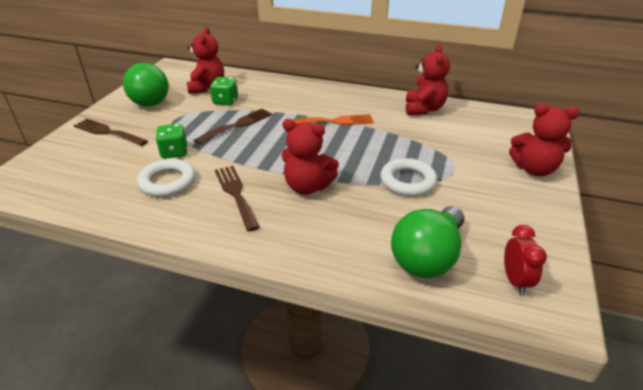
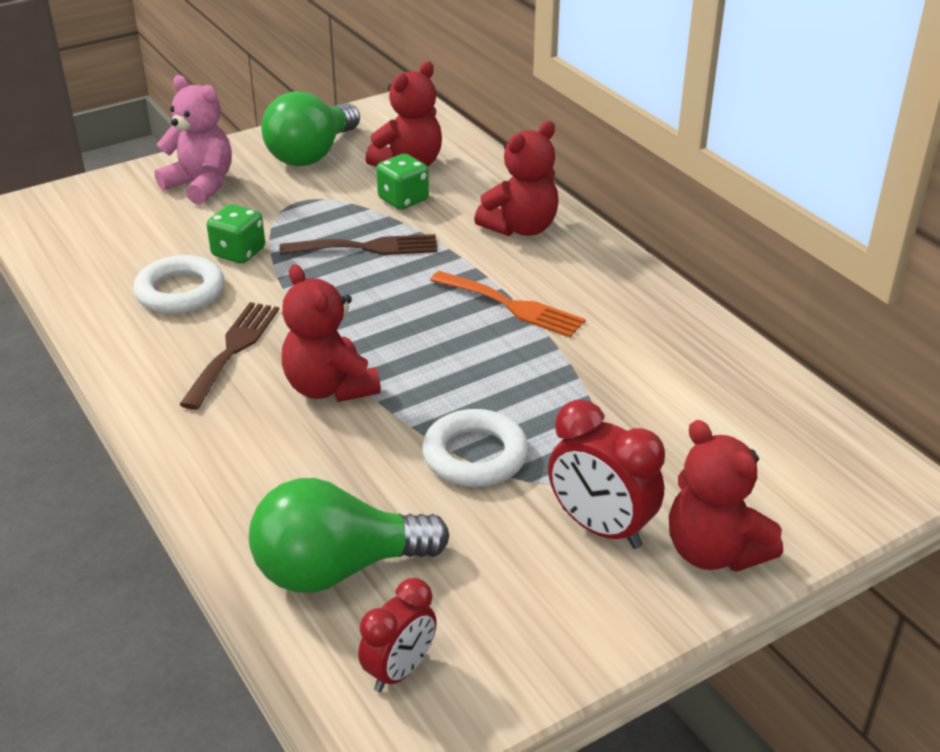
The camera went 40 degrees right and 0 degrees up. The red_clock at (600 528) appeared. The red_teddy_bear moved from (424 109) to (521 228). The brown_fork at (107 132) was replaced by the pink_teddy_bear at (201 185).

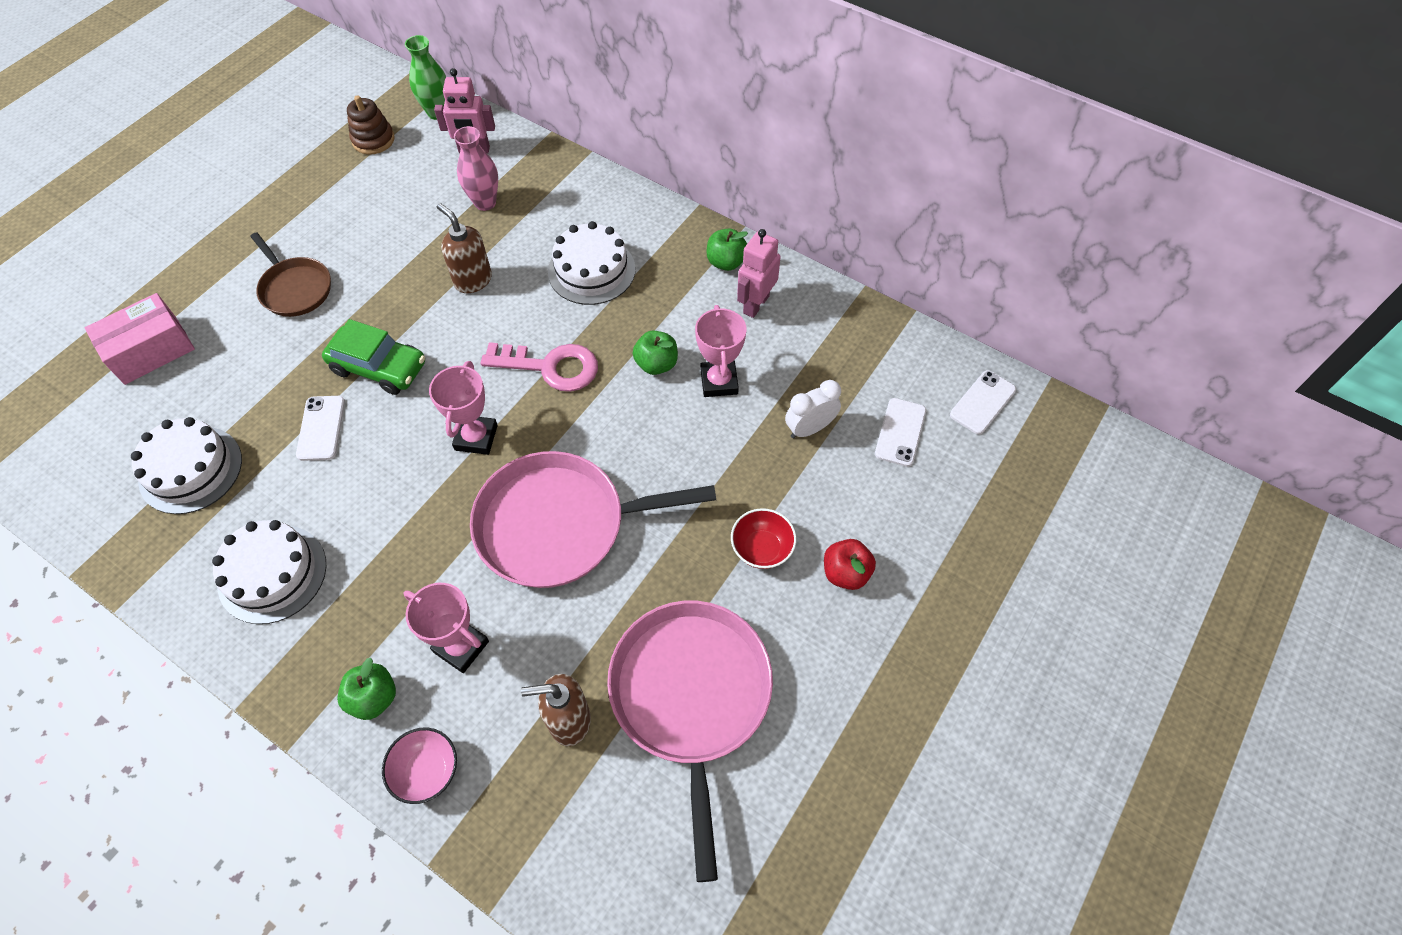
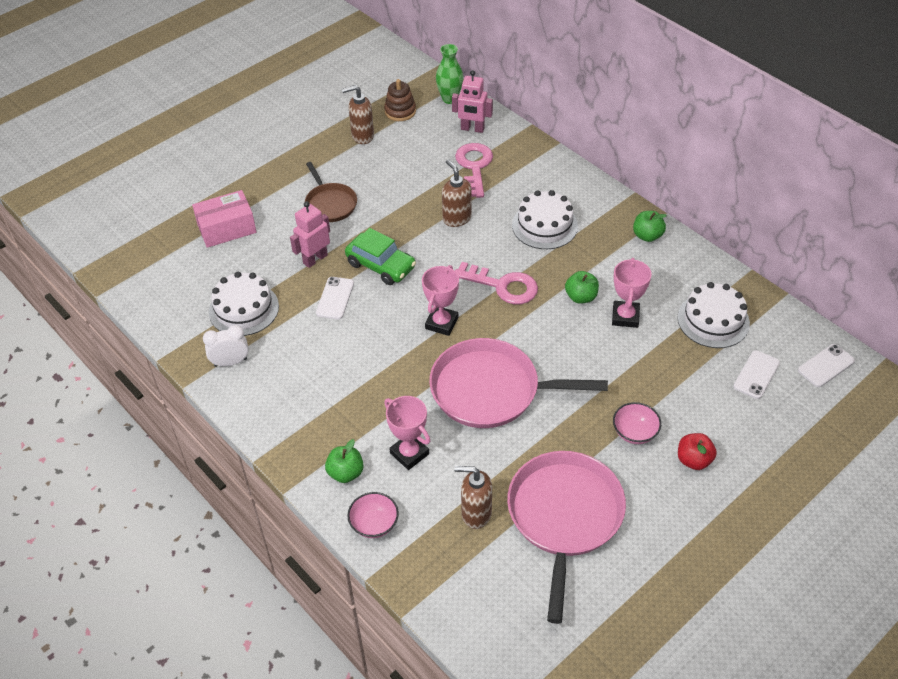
The camera went 15 degrees right and 10 degrees down. The brown_soap_dispenser at (362 136) appeared. The white_cake moved from (272 574) to (713 320). The pink_robot moved from (755 304) to (315 259). The white_clock moved from (809 428) to (230 362). The pink_vase at (485 202) was replaced by the pink_key at (474 167). The red_bowl at (762 548) became the pink_bowl at (634 432).

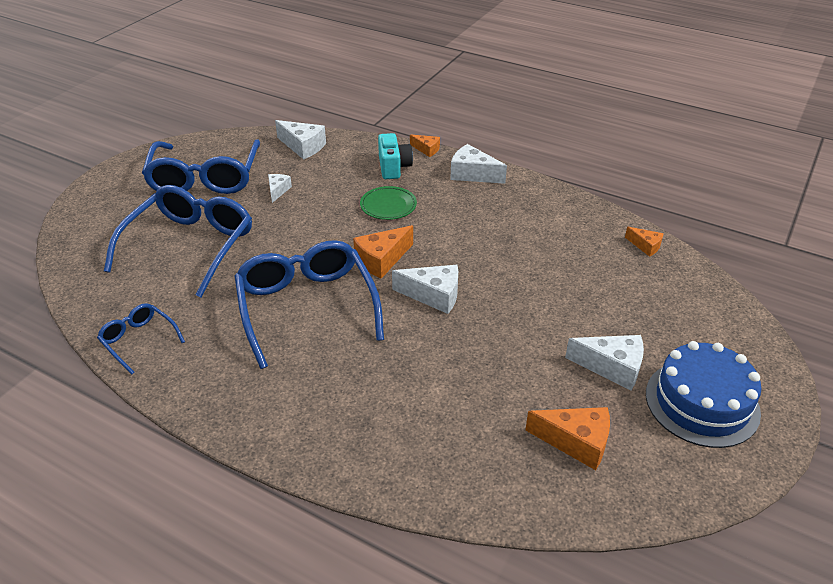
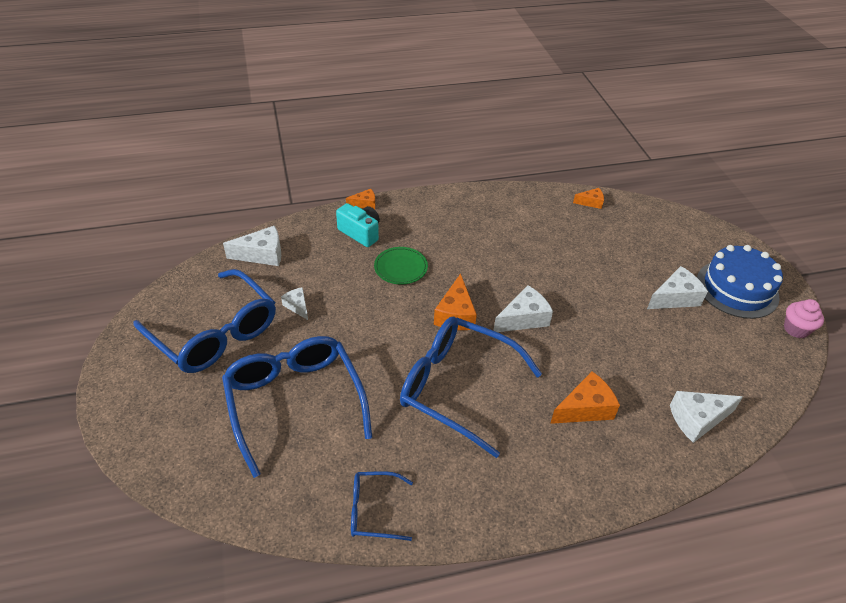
The camera went 45 degrees left and 5 degrees up. The pink_cupcake at (796 329) appeared. The white_cheese moved from (472 174) to (697 419). The orange_cheese moved from (576 442) to (585 408).

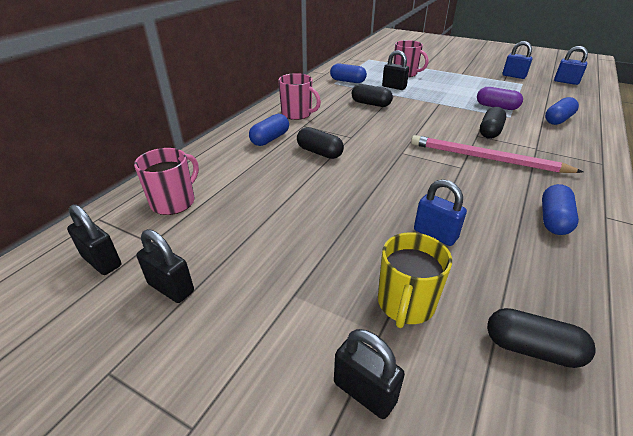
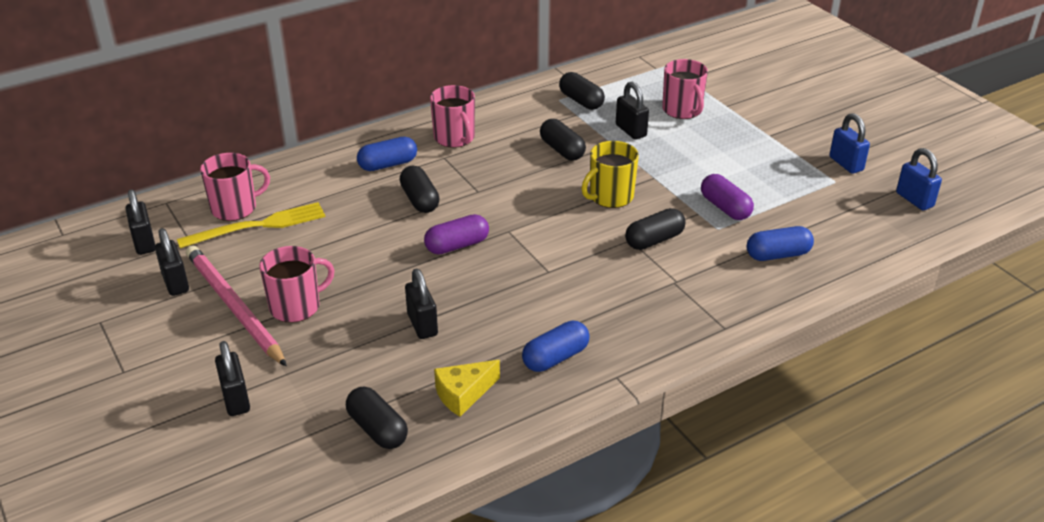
The camera went 30 degrees right and 0 degrees up. The yellow_fork at (258 226) appeared. The pink_mug at (296 306) appeared. The purple_capsule at (457 245) appeared. The yellow_cheese at (463 394) appeared. The yellow_mug moved from (405 303) to (610 196). The pink_pencil moved from (486 158) to (234 307). The blue_capsule at (347 81) became the black_capsule at (581 101). The blue_padlock at (435 234) became the black_padlock at (422 325).

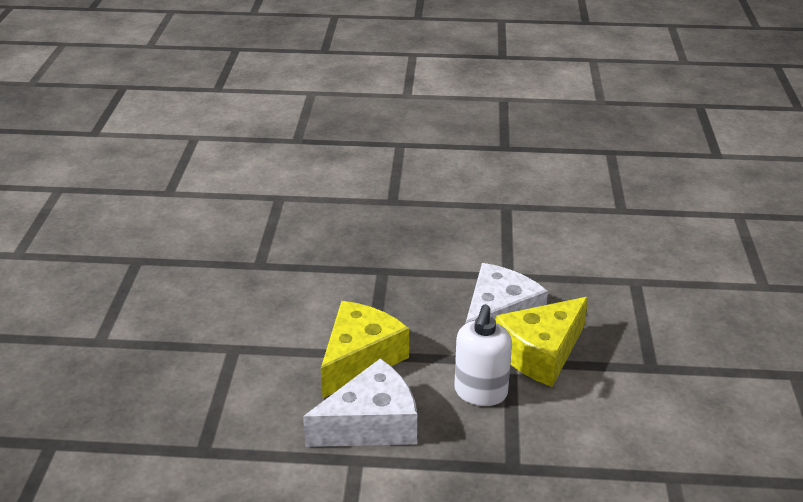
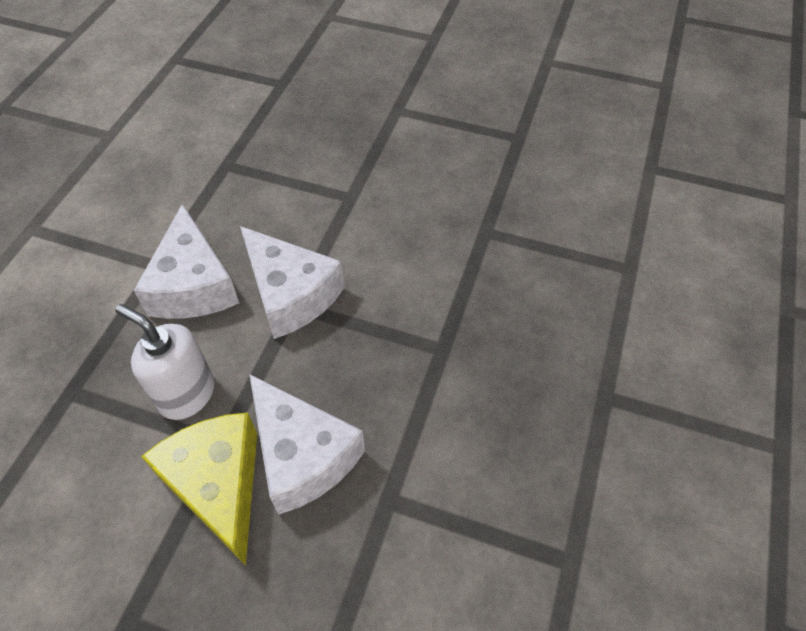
The camera went 105 degrees right and 20 degrees up. The yellow_cheese at (360 359) became the white_cheese at (290 294).

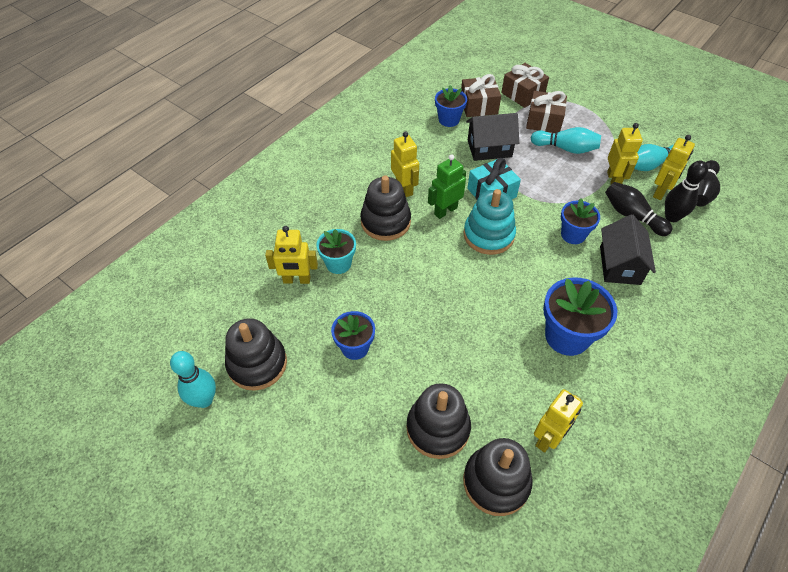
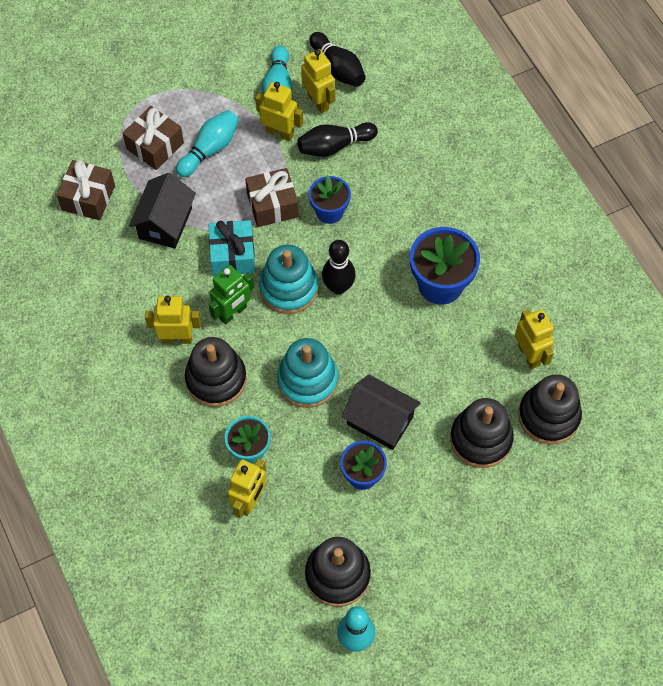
The camera went 65 degrees left and 10 degrees up. The blue_flower_pot at (449 120) disappeared. The turquoise_stacking_toy at (307 380) appeared. The brown_gift moved from (523 94) to (272 205). The black_house moved from (620 265) to (380 421). The black_bowling_pin moved from (672 217) to (338 287). The green_robot at (445 211) turned 120 degrees counterclockwise.

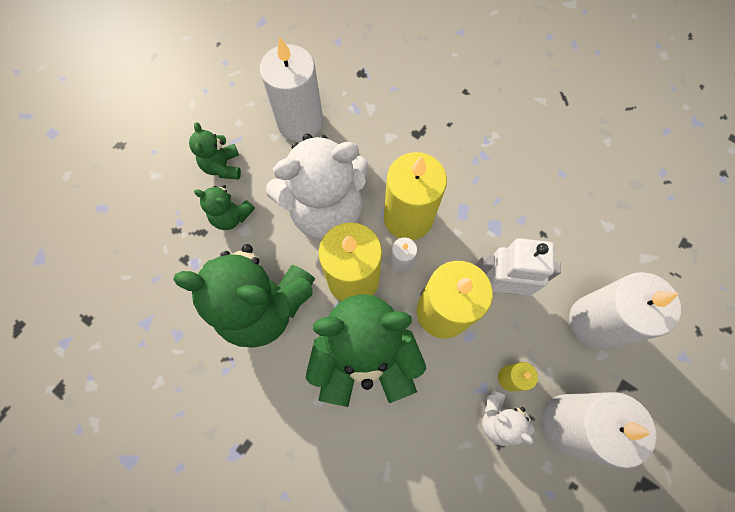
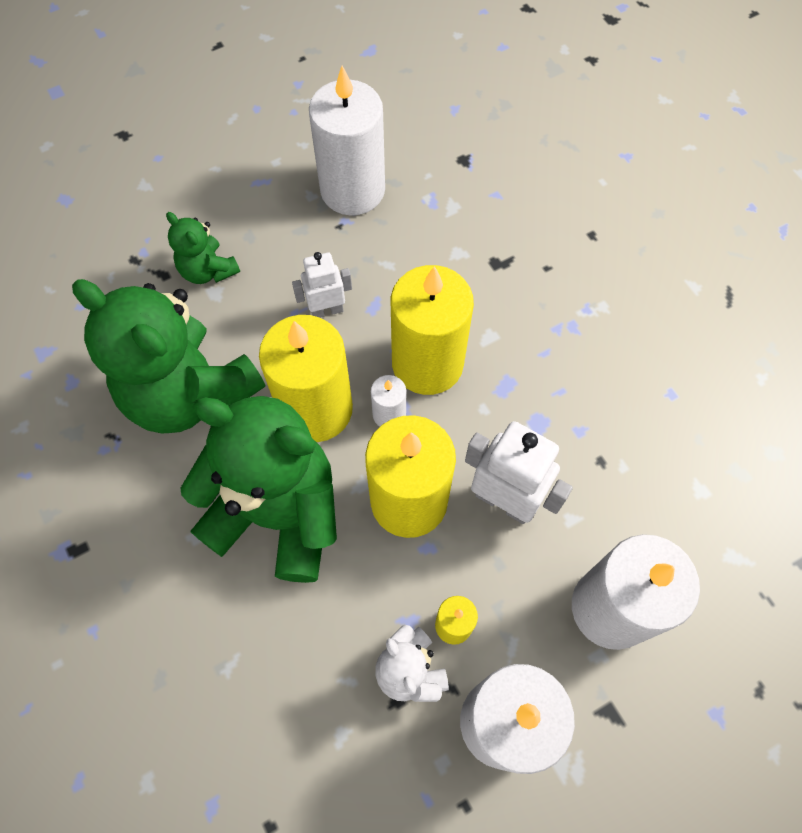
The camera went 25 degrees right and 5 degrees down. The green_teddy_bear at (223 166) disappeared. The white_teddy_bear at (325 210) was replaced by the white_robot at (327 310).

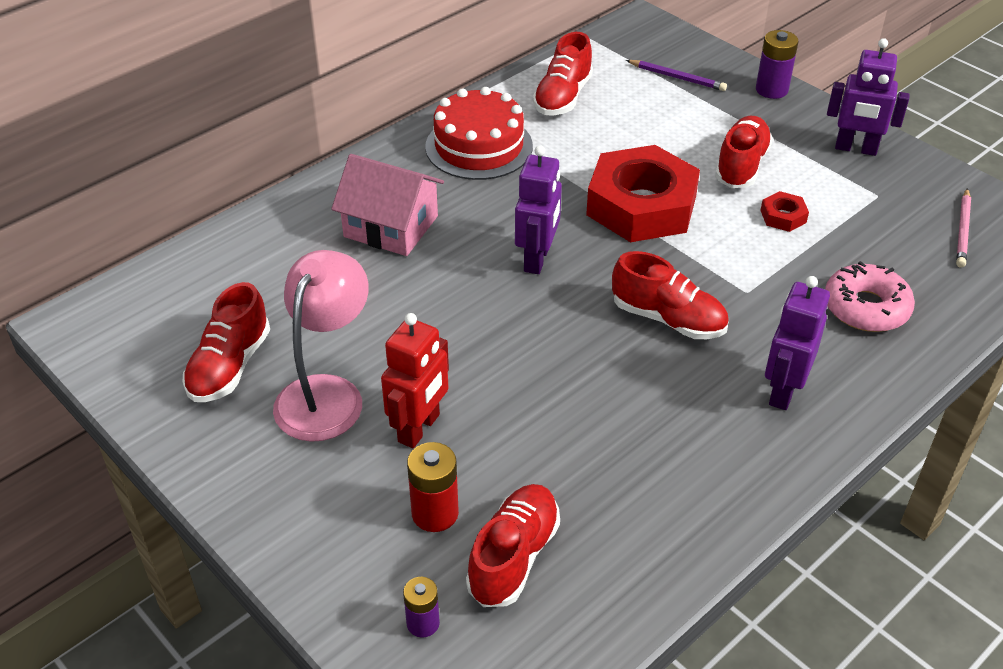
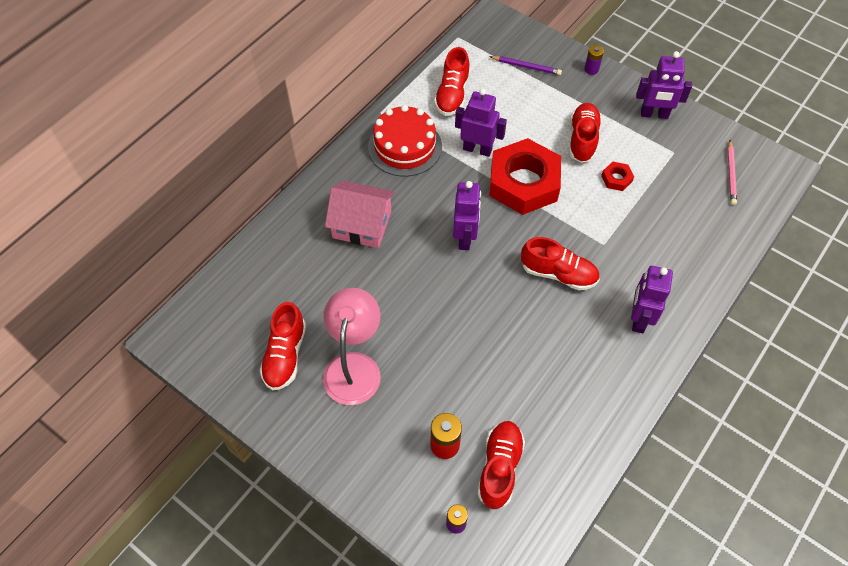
The camera went 10 degrees left and 15 degrees up. The red_robot at (419 428) disappeared. The pink_donut at (866 308) disappeared. The purple_robot at (477 149) appeared. The purple_battery at (771 90) changed to 0.65 times the size.

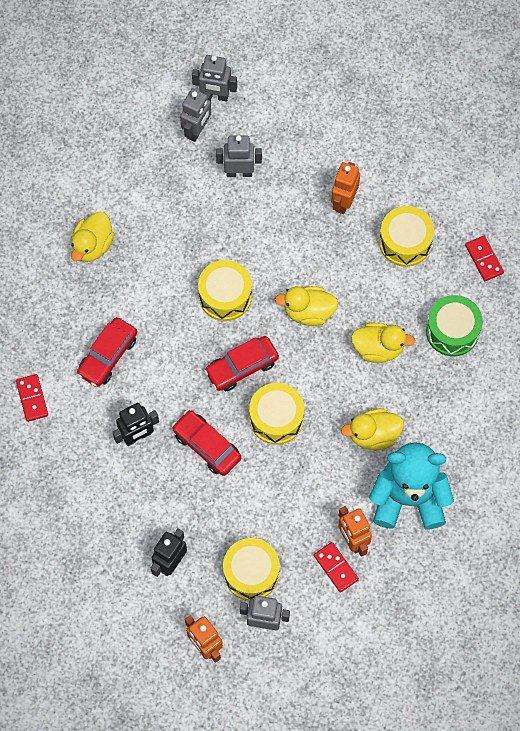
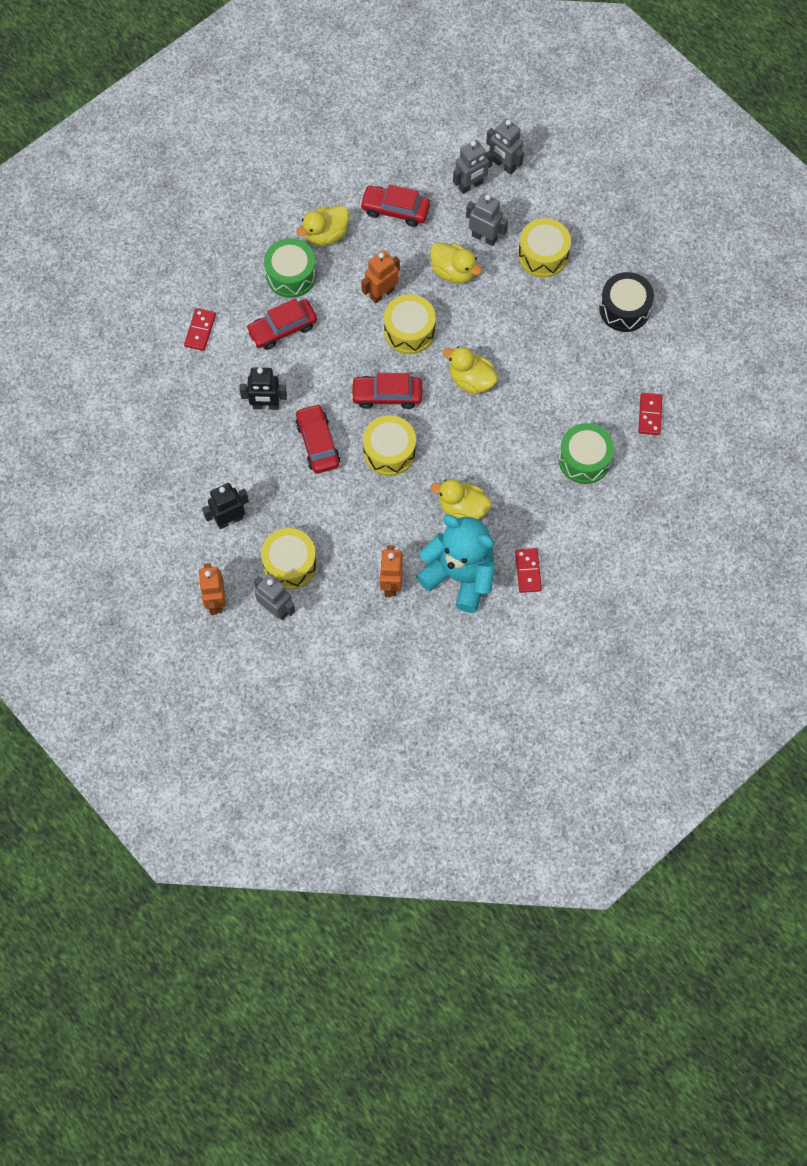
The camera went 30 degrees right and 0 degrees up. The green_drum at (291 275) appeared. The red_car at (395 210) appeared. The black_drum at (624 309) appeared. The red_domino moved from (336 567) to (528 571). The orange_robot moved from (343 202) to (381 293). The yellow_duck moved from (378 348) to (453 271). The yellow_drum moved from (405 242) to (543 255).

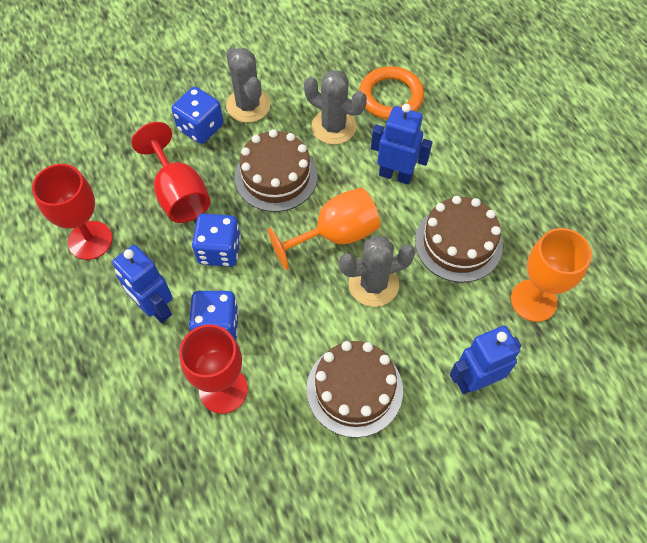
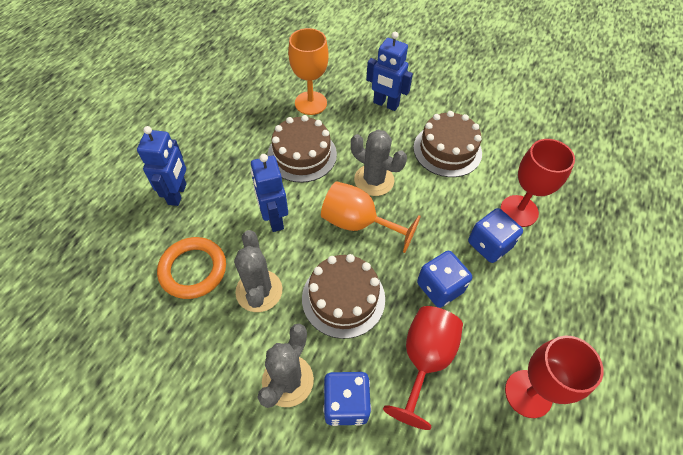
The camera went 130 degrees left and 5 degrees down. The blue_robot moved from (155 308) to (177 194).

